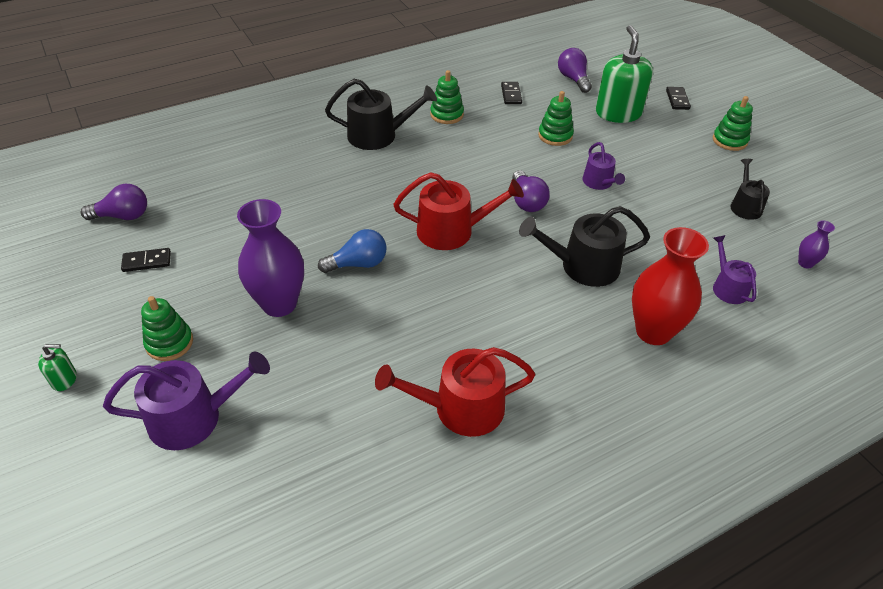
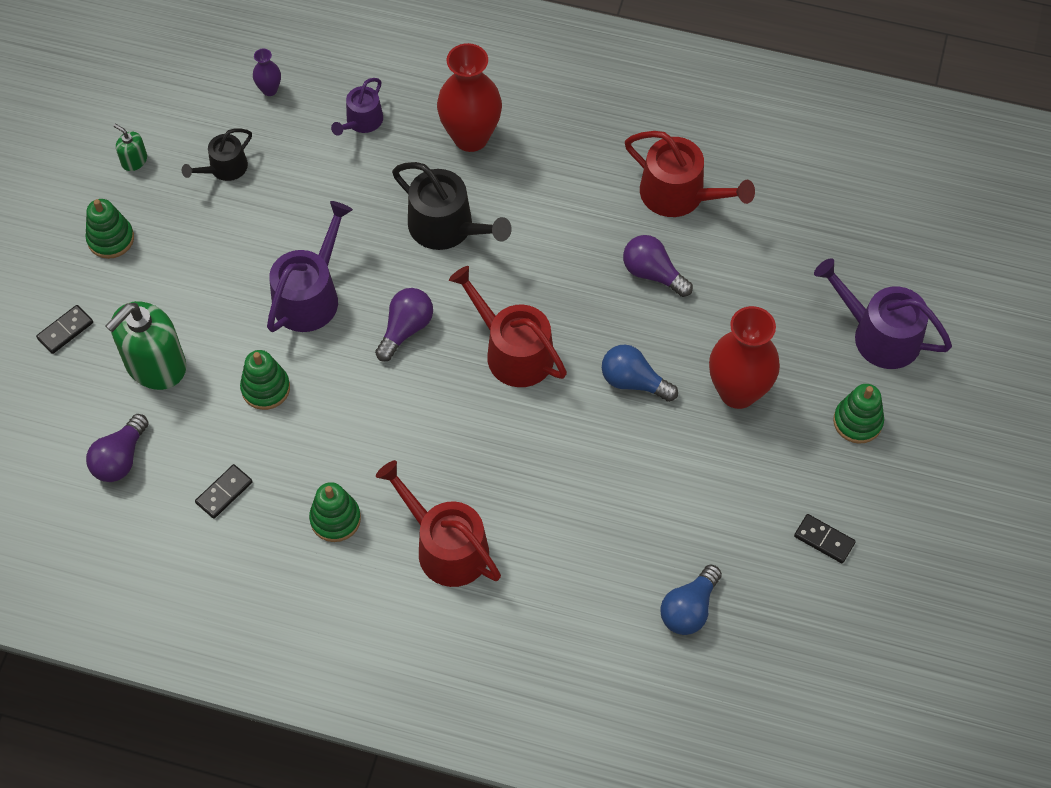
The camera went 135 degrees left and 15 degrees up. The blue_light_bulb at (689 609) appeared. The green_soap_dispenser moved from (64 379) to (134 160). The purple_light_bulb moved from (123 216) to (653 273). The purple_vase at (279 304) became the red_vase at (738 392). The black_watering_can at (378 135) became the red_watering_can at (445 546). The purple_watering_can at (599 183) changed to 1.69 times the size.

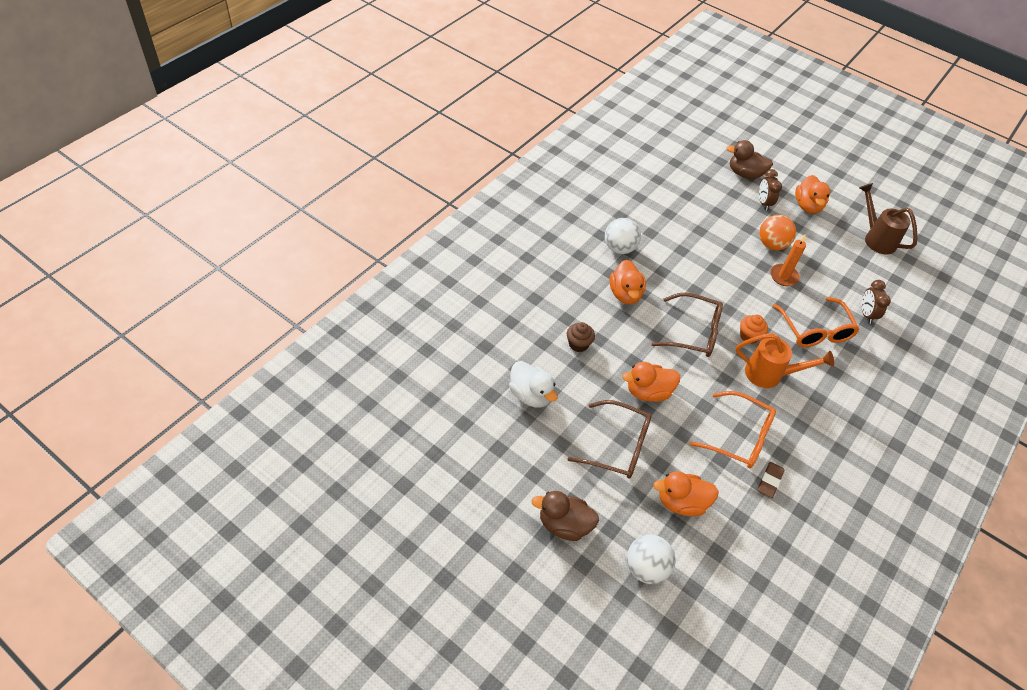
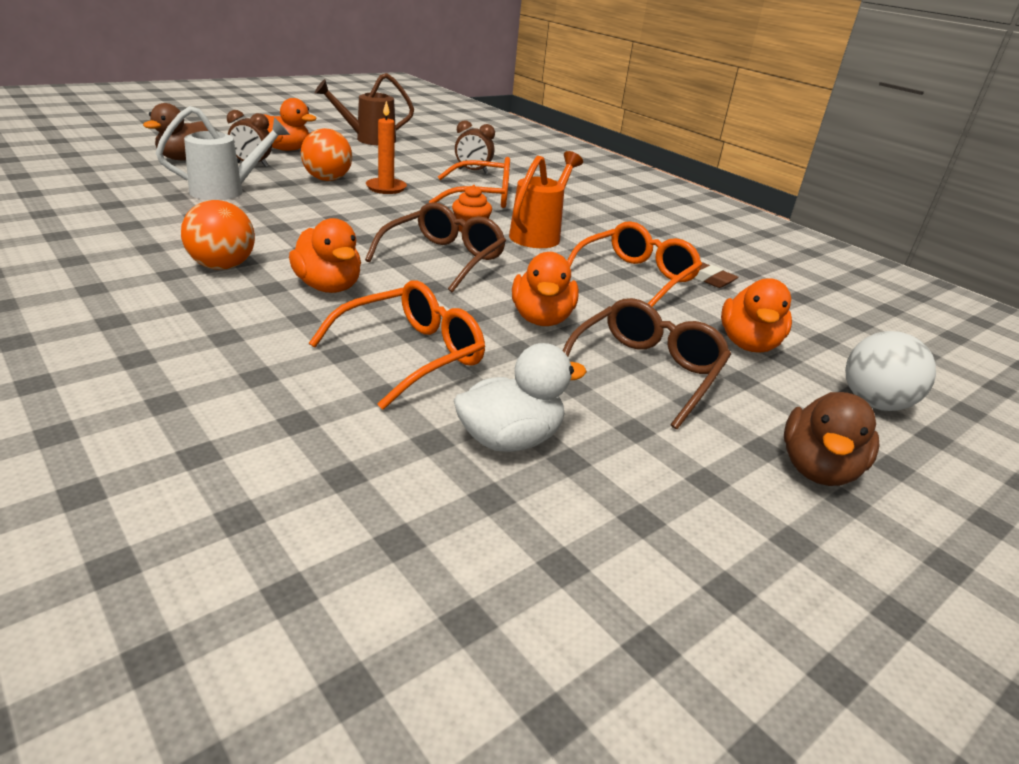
The camera went 75 degrees left and 20 degrees down. The white_watering_can at (227 191) appeared. The brown_cupcake at (578 344) was replaced by the orange_glasses at (410 355). The white_ball at (619 248) became the orange_ball at (222 266). The orange_duck at (625 294) turned 45 degrees clockwise.

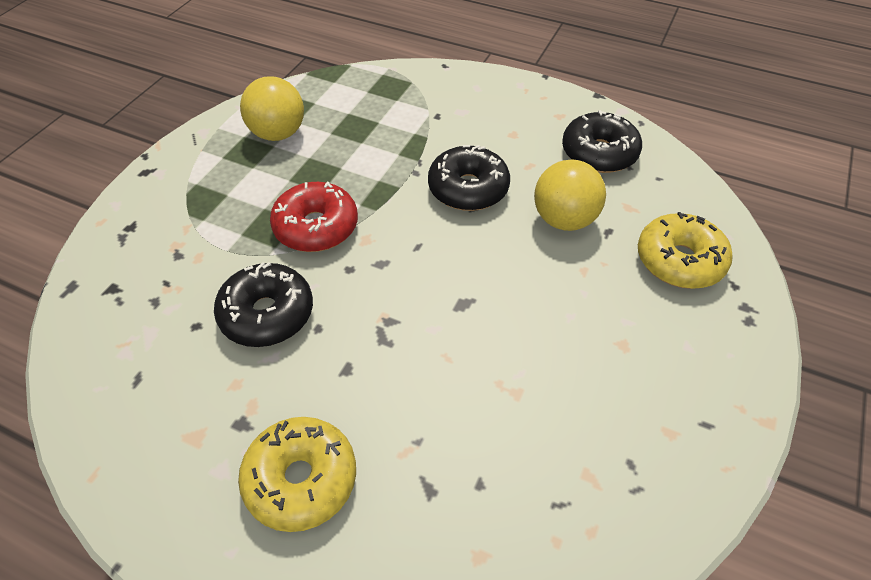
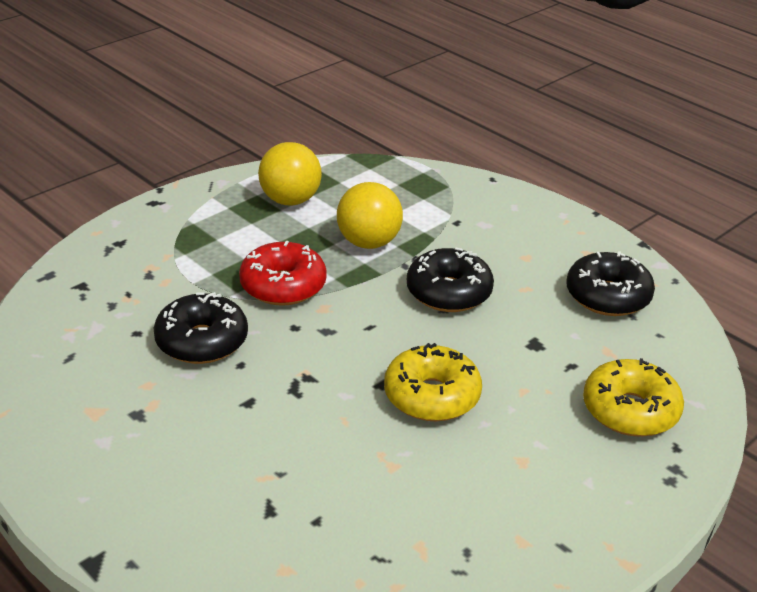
The camera went 20 degrees right and 15 degrees down. The yellow_donut moved from (301 479) to (432 396). The yellow_ball moved from (564 220) to (368 242).

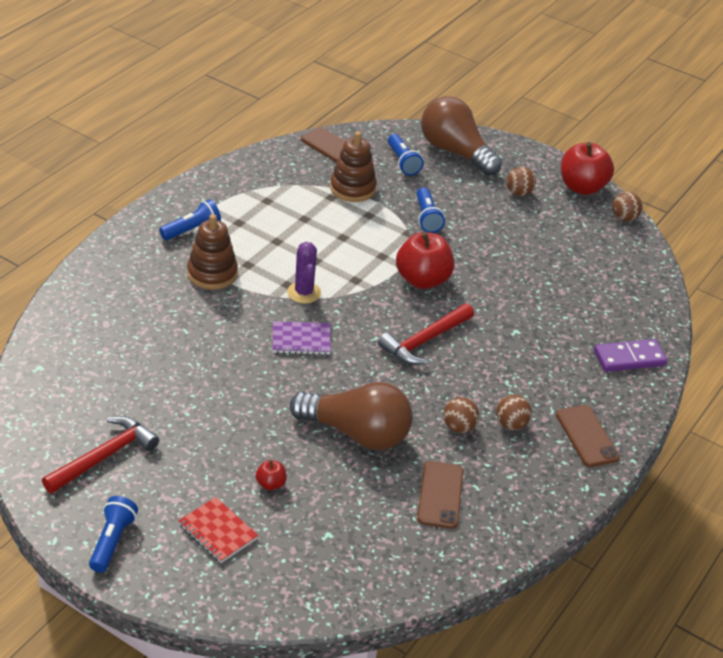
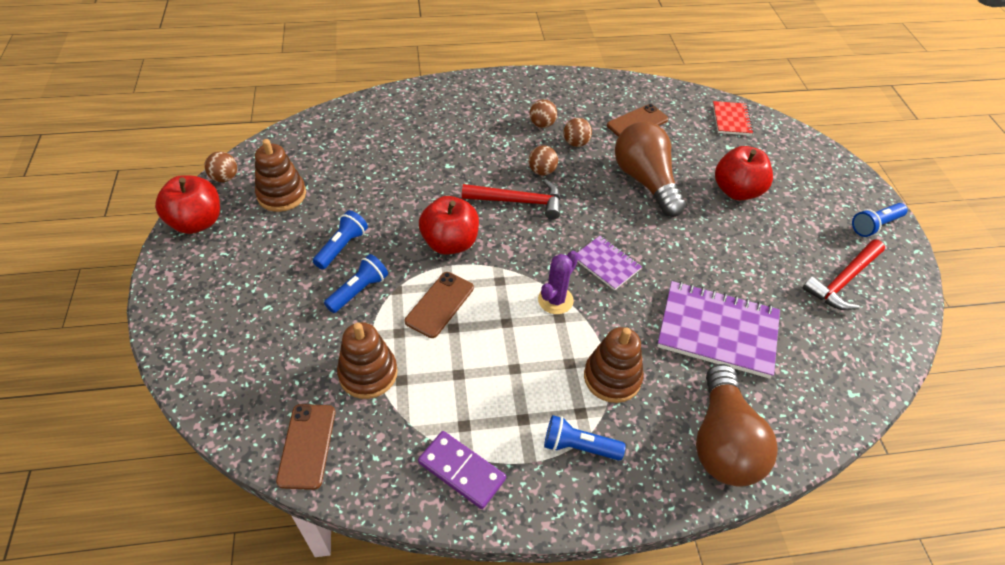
The camera went 130 degrees left and 10 degrees up. The brown_stacking_toy at (281 195) appeared. The purple_notebook at (717 331) appeared. The red_notebook moved from (218 531) to (731 120). The blue_flashlight moved from (403 162) to (342 247). The brown_light_bulb moved from (455 152) to (723 441). The brown_ball moved from (519 193) to (542 171). The brown_phone moved from (587 436) to (439 304). The purple_domino moved from (629 358) to (462 471). The red_hammer at (104 456) turned 45 degrees counterclockwise. The red_apple at (270 484) changed to 2.21 times the size.

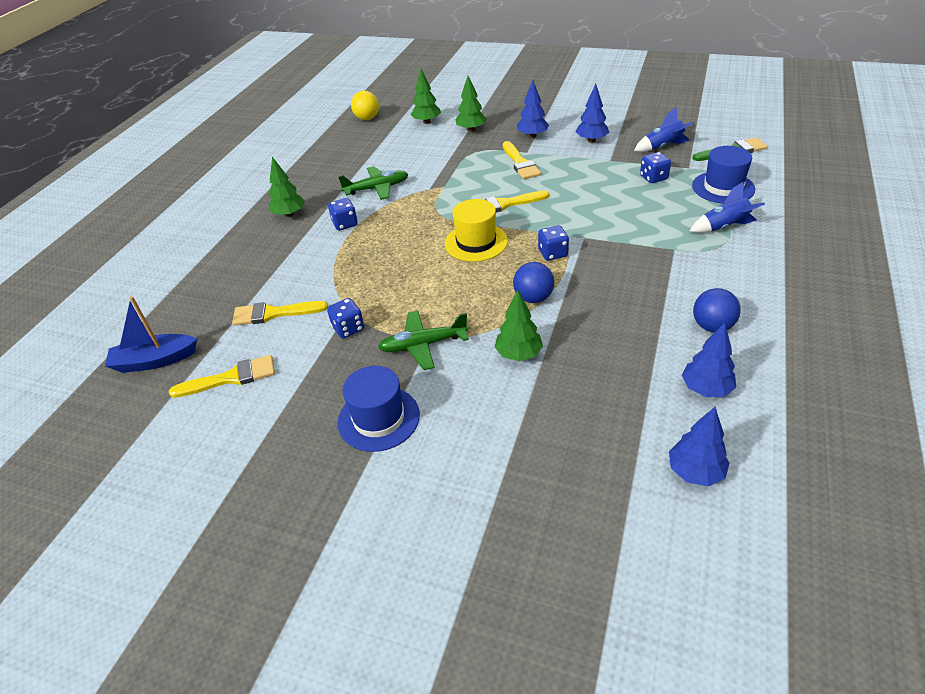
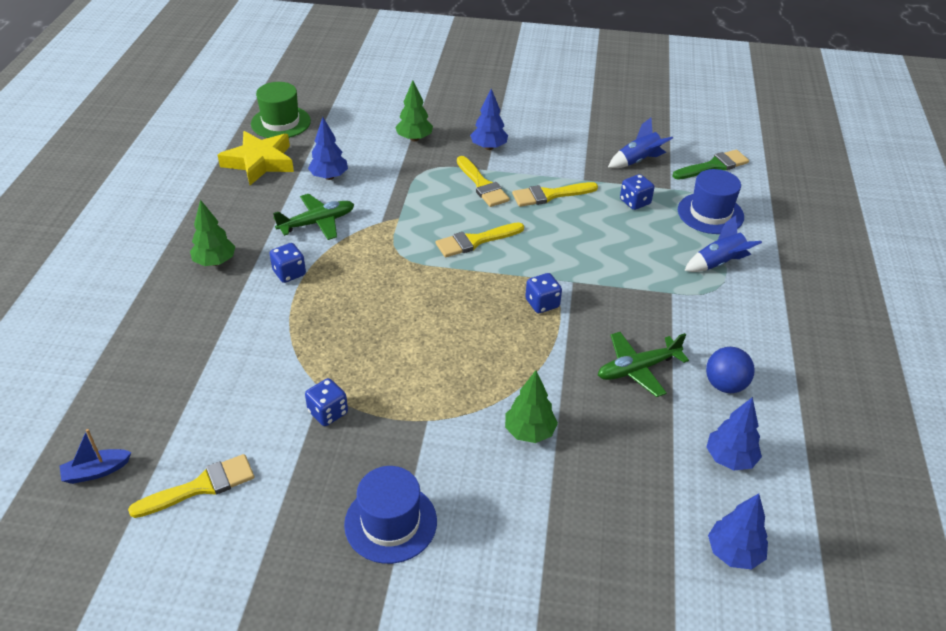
The camera went 15 degrees left and 0 degrees up. The green_tree at (426 122) disappeared. The yellow_hat at (476 242) disappeared. The blue_ball at (533 298) disappeared. The yellow_star at (259 162) appeared. The yellow_brush moved from (274 313) to (550 195). The green_plane moved from (423 345) to (637 369). The blue_tree moved from (591 140) to (329 177). The yellow_ball at (367 118) was replaced by the green_hat at (281 122). The blue_boat at (155 361) changed to 0.64 times the size.

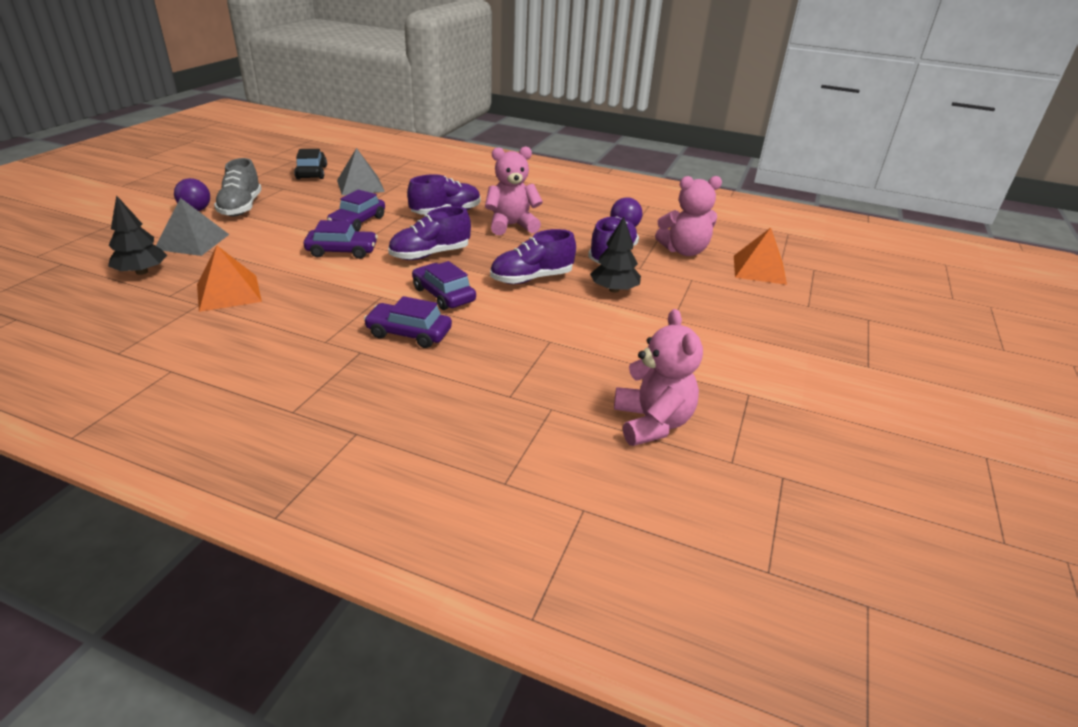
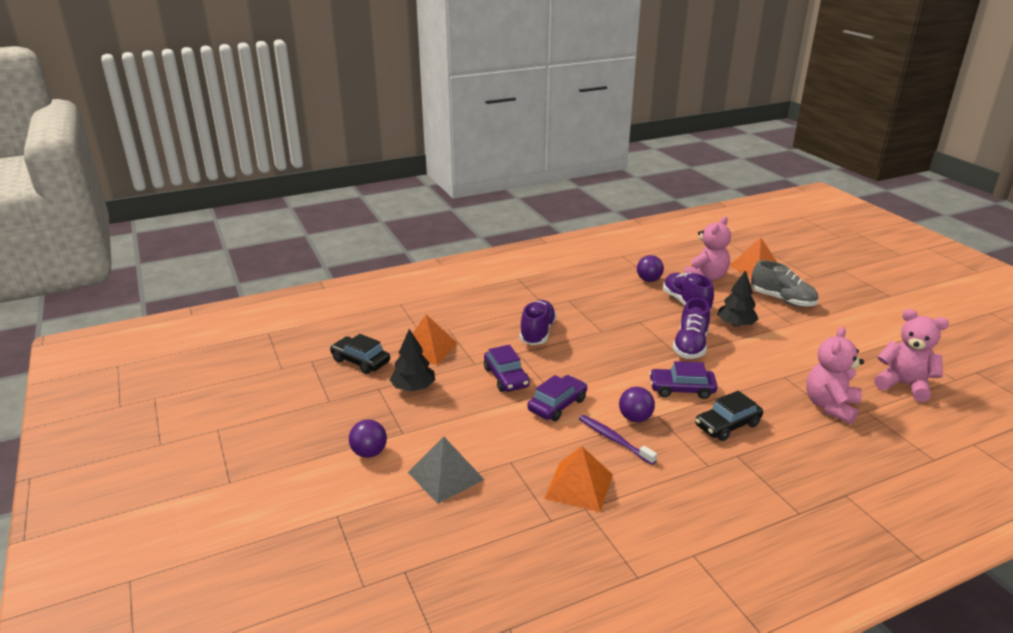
The camera went 45 degrees left and 5 degrees down. The purple_shoe at (430 254) disappeared. The purple_toothbrush at (614 439) appeared. The purple_ball at (635 418) appeared. The black_tree moved from (142 272) to (413 388). The grey_shoe moved from (241 207) to (782 300). The pink_teddy_bear moved from (511 225) to (830 406). The grey_pyramid at (360 185) became the orange_pyramid at (428 349). The purple_car at (409 333) became the black_car at (727 425).

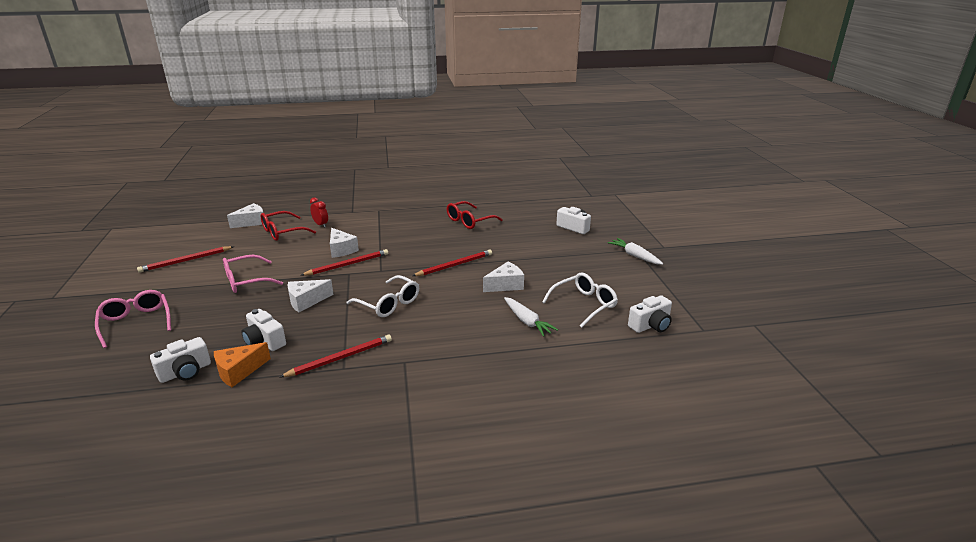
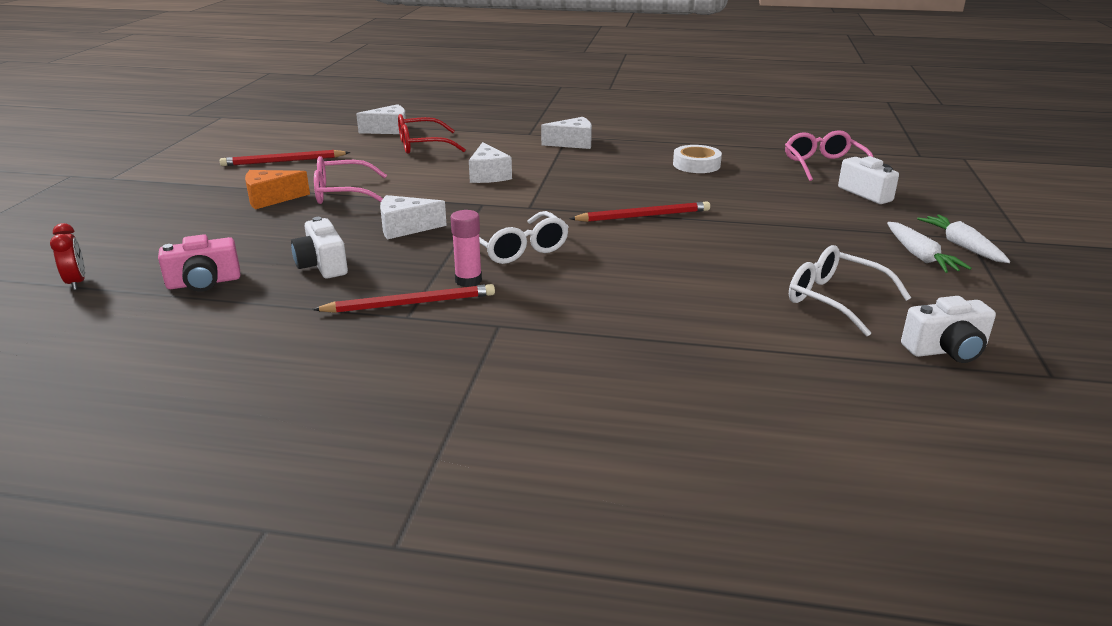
The camera went 20 degrees right and 0 degrees up. The red_pencil at (348 265) disappeared. The pink_glue_stick at (468 280) appeared. The pink_glasses moved from (136 322) to (824 165). The orange_cheese moved from (239 371) to (271 199). The red_clock moved from (321 225) to (76 282). The white_cheese moved from (506 285) to (573 143). The white_carrot moved from (527 321) to (920 256). The red_glasses at (469 221) was replaced by the white_tape at (696 165). The white_camera at (185 372) became the pink_camera at (204 283). The white_glasses at (584 304) turned 120 degrees counterclockwise.

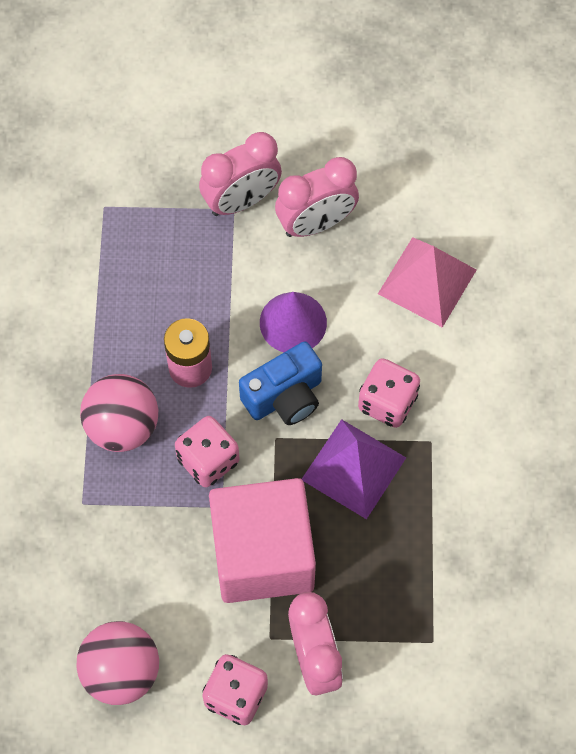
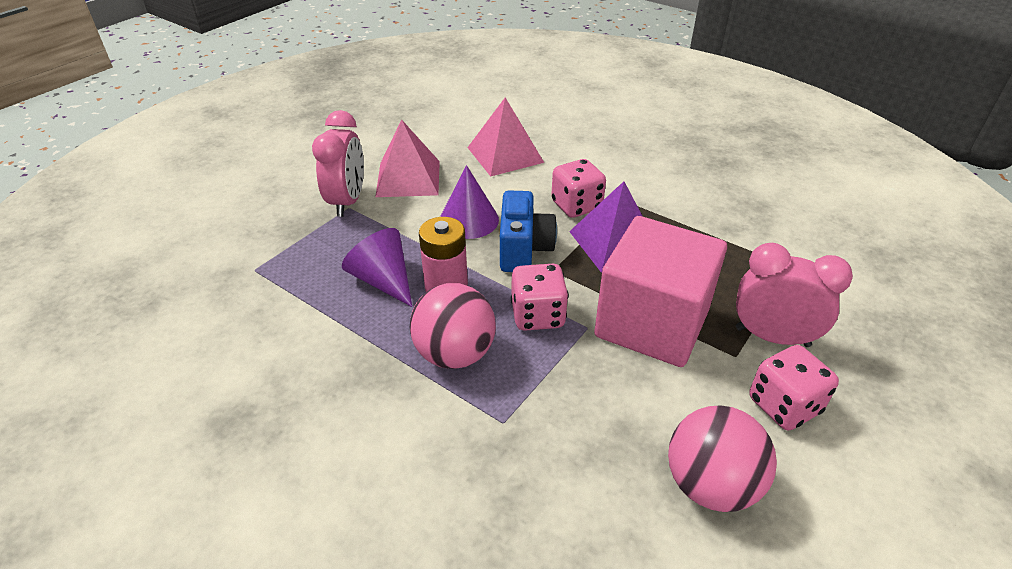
The camera went 55 degrees left and 25 degrees down. The purple_cone at (383 280) appeared. The pink_clock at (316 223) was replaced by the pink_pyramid at (408 178).

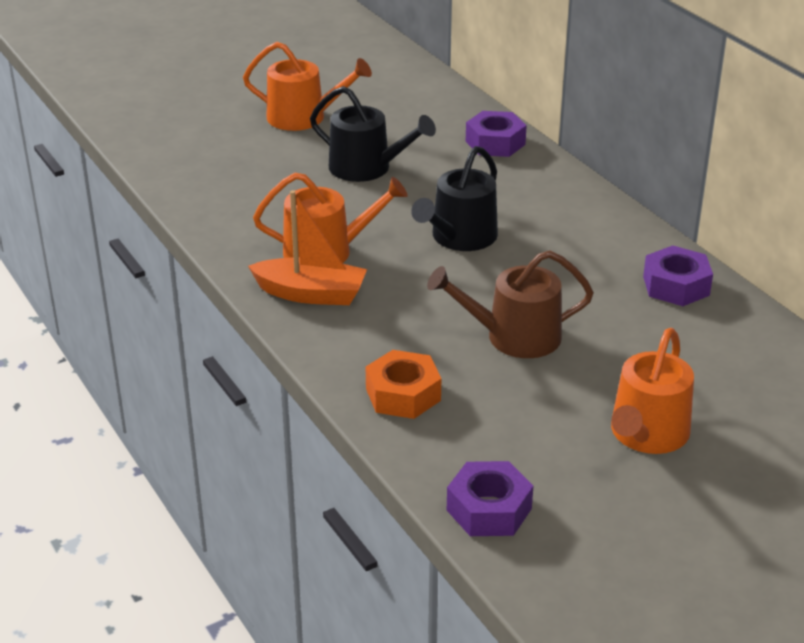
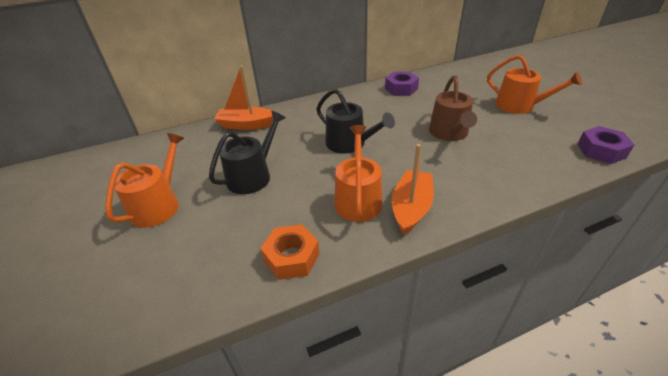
The camera went 80 degrees left and 5 degrees up. The orange_nut moved from (403 394) to (291 257). The purple_nut at (495 143) was replaced by the orange_boat at (247 125).

